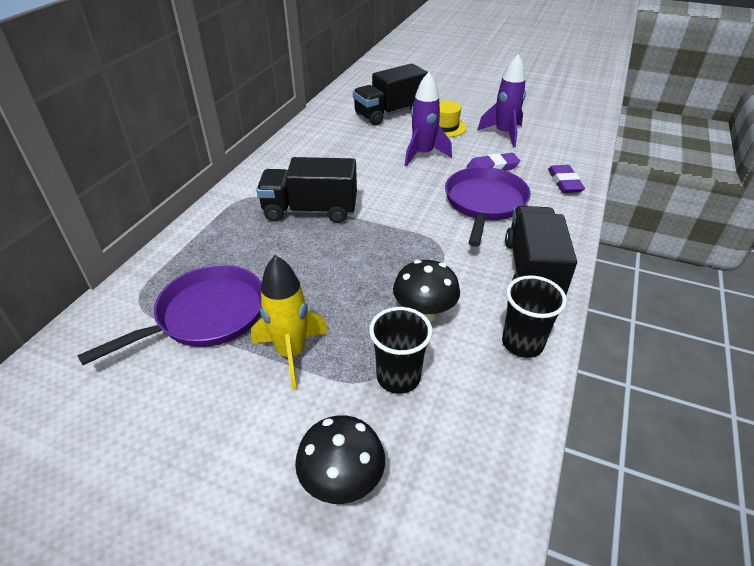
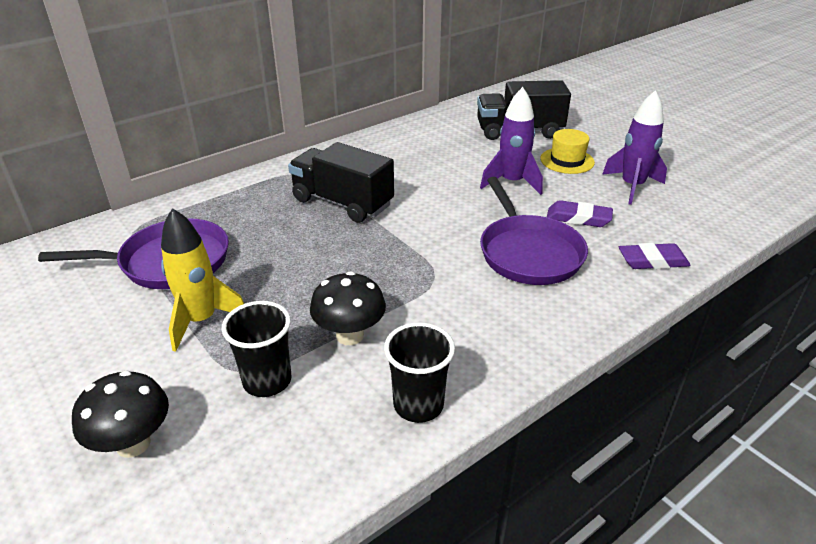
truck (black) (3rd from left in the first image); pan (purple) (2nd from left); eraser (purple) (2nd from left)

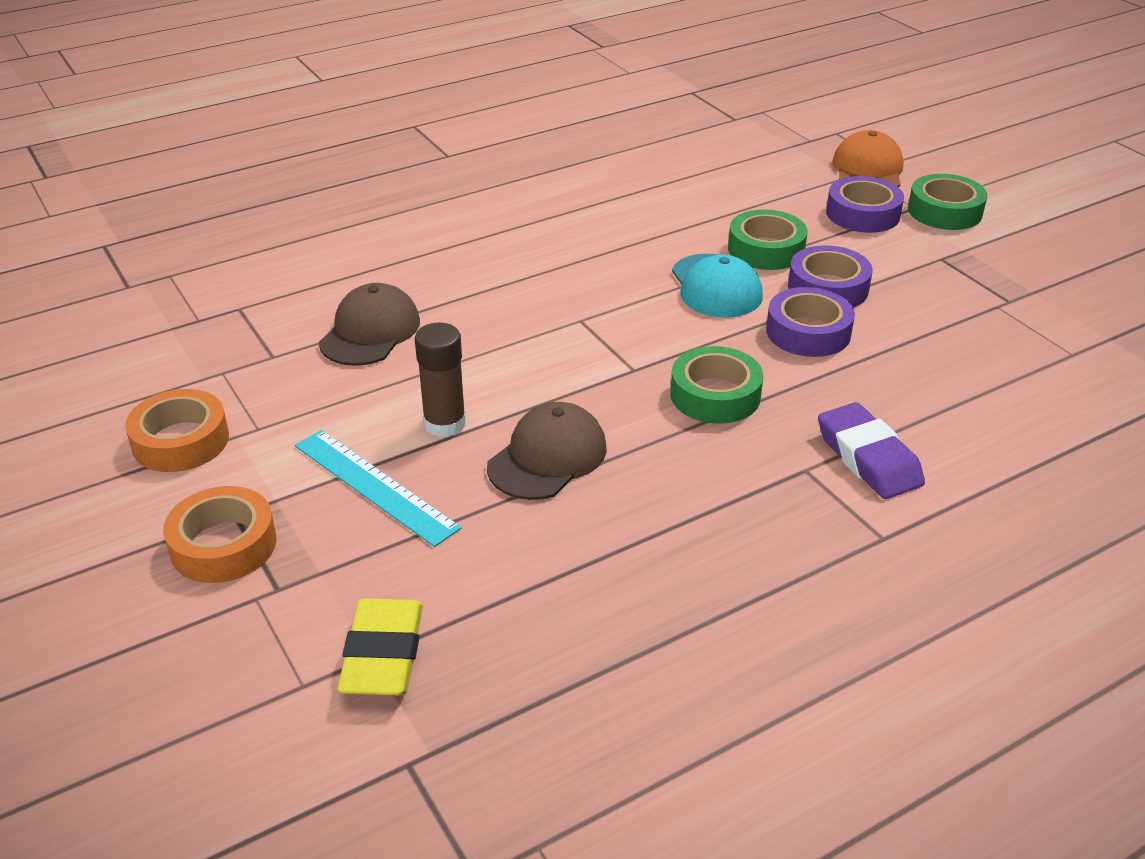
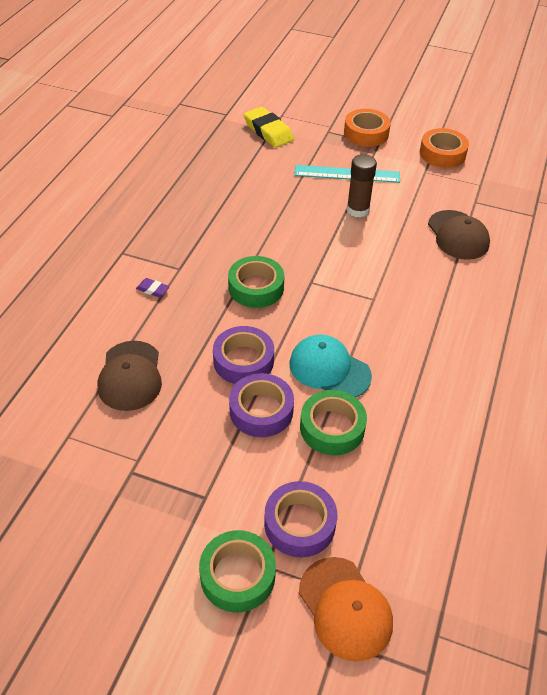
cap (brown) (1st from left); eraser (purple)

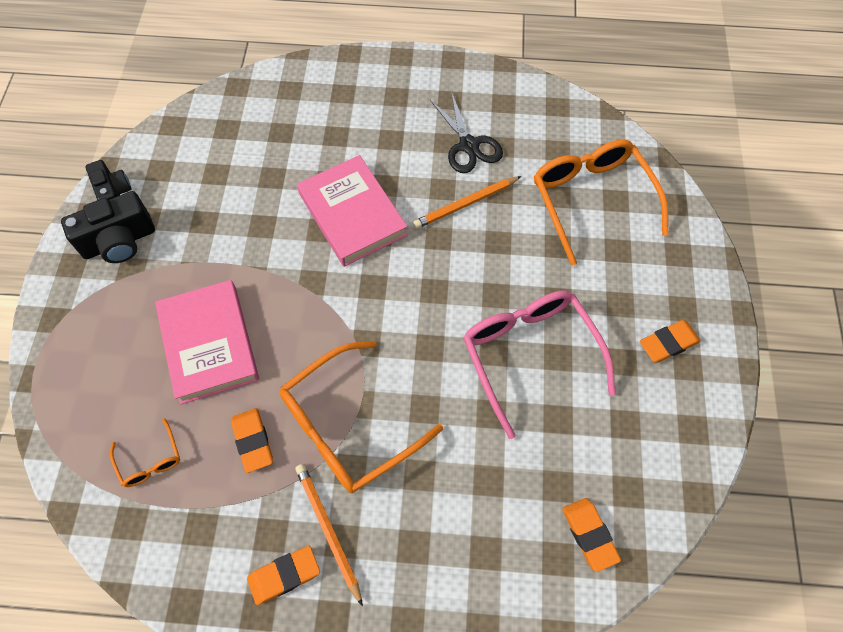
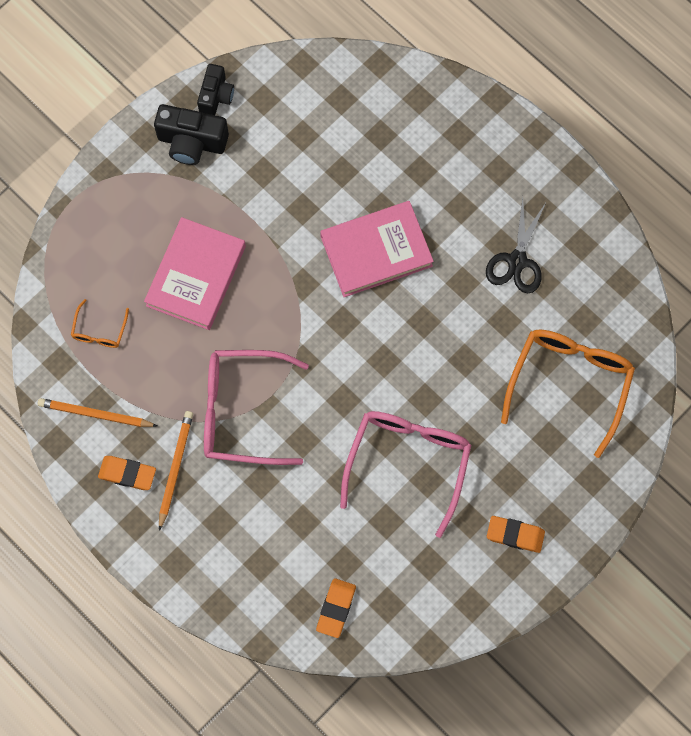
eraser (orange) (1st from left in the first image); pencil (orange) (1st from left); glasses (pink) (1st from left); book (pink) (2nd from left)

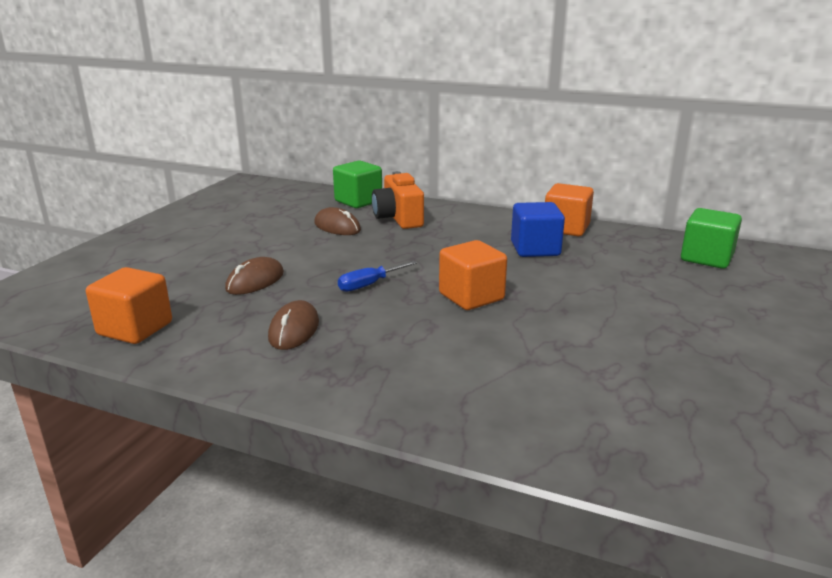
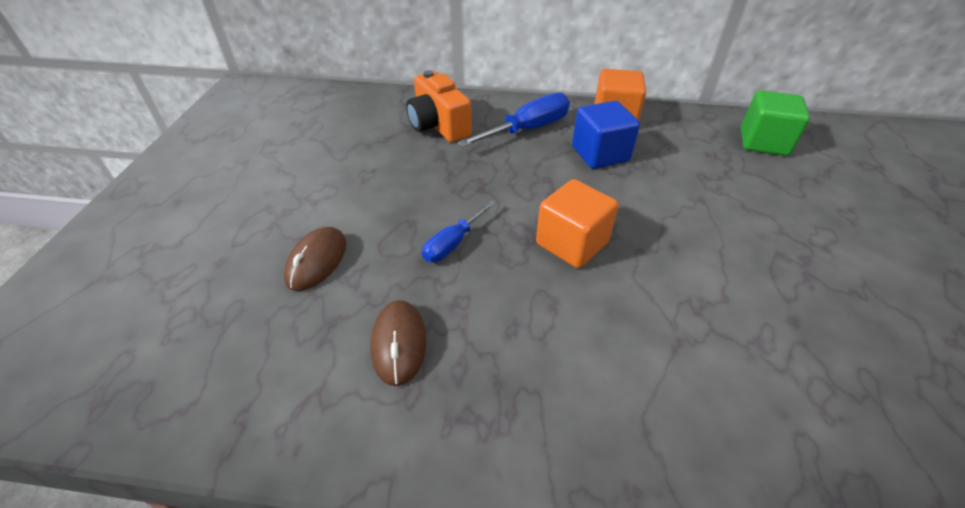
cube (orange) (1st from left in the first image); mouse (brown) (3rd from left in the first image); cube (green) (1st from left in the first image); screwdriver (blue) (2nd from left)

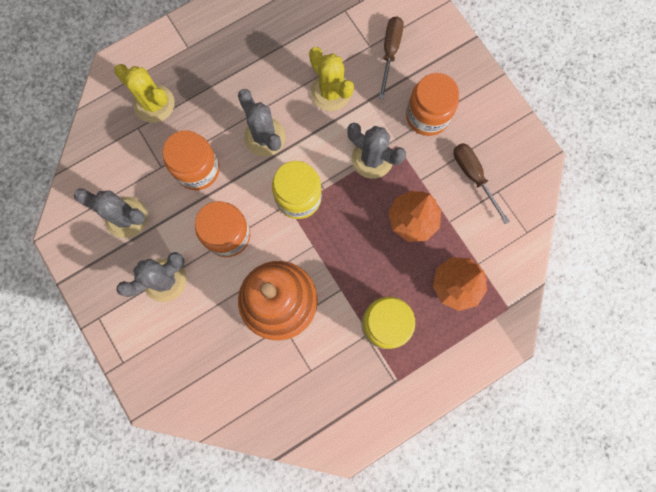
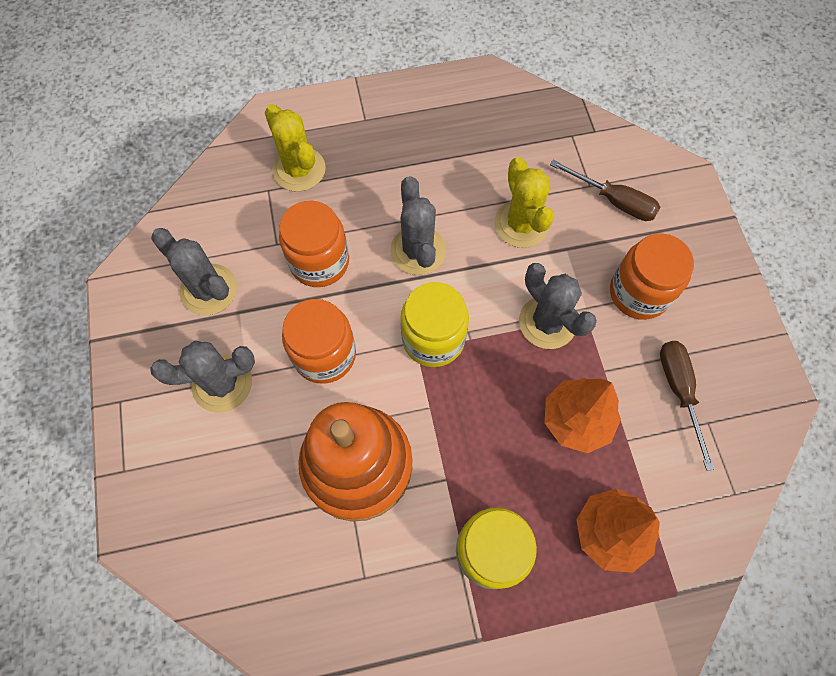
screwdriver (brown) (1st from left)

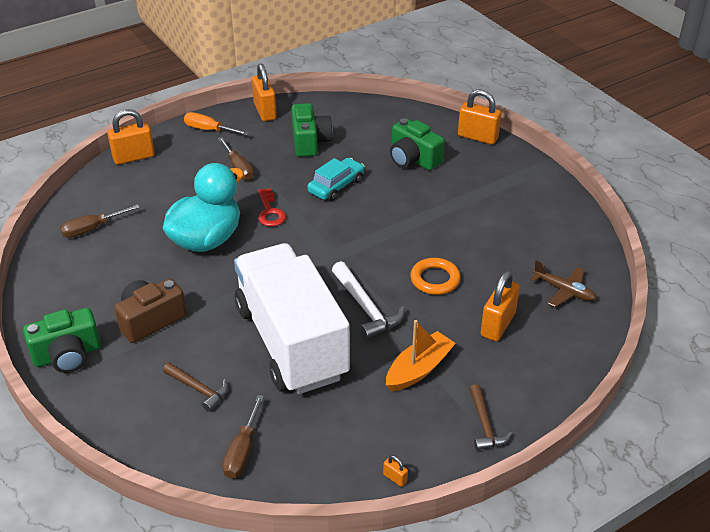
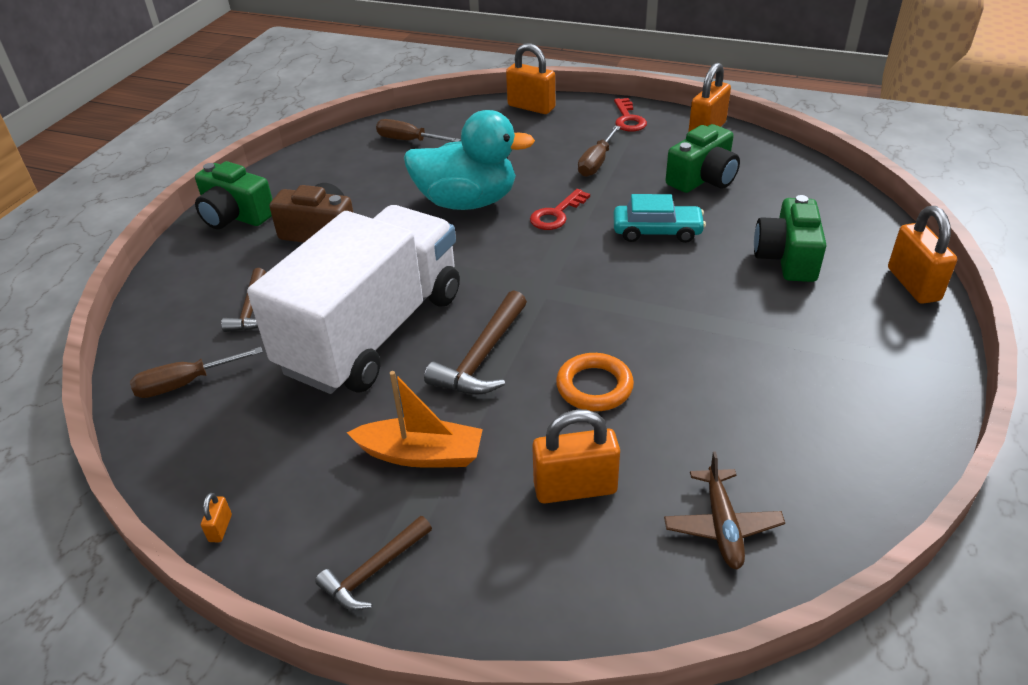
key (red) (2nd from left); hammer (brown) (3rd from left)

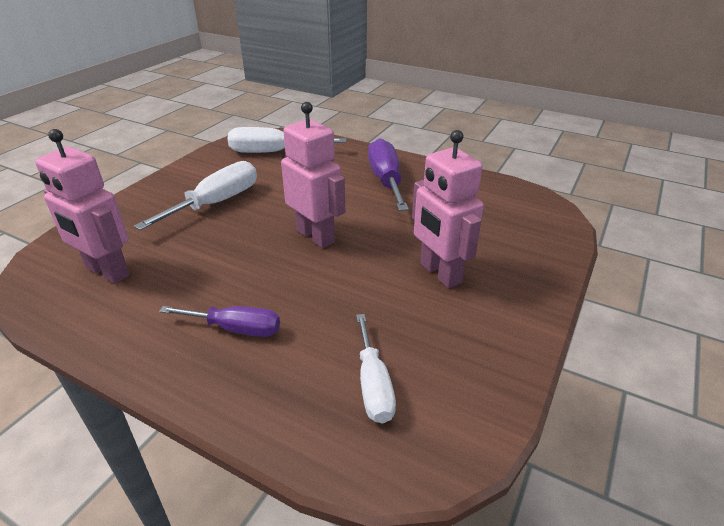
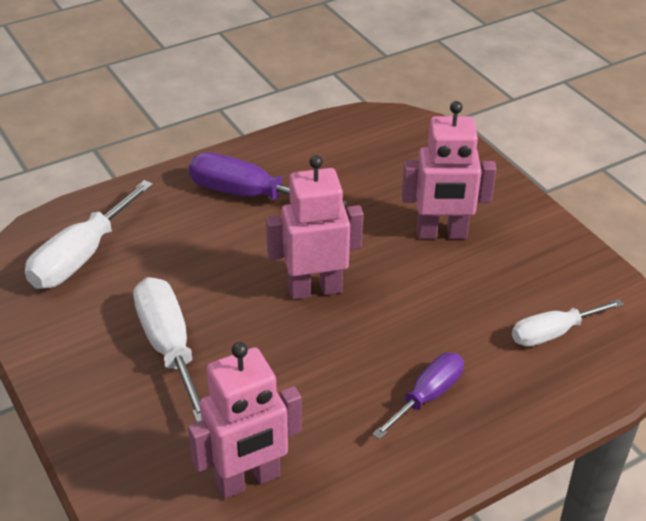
screwdriver (white) (3rd from left)

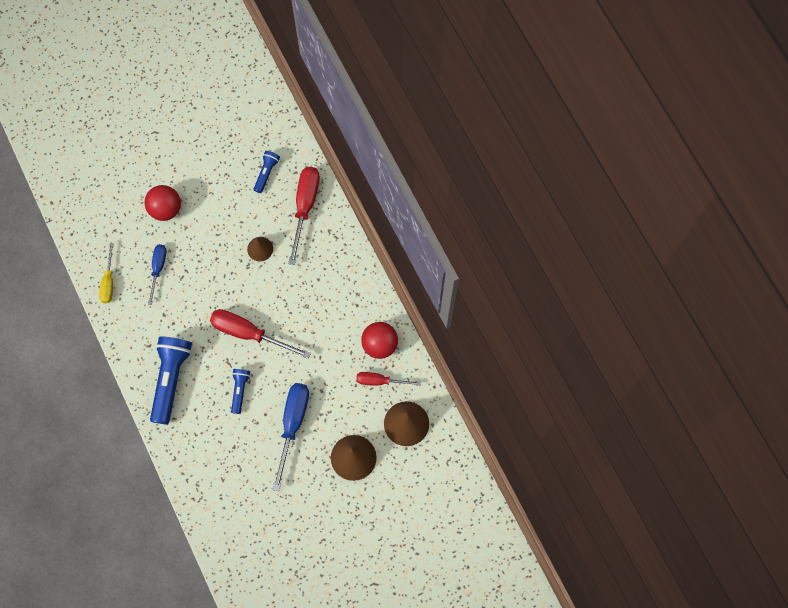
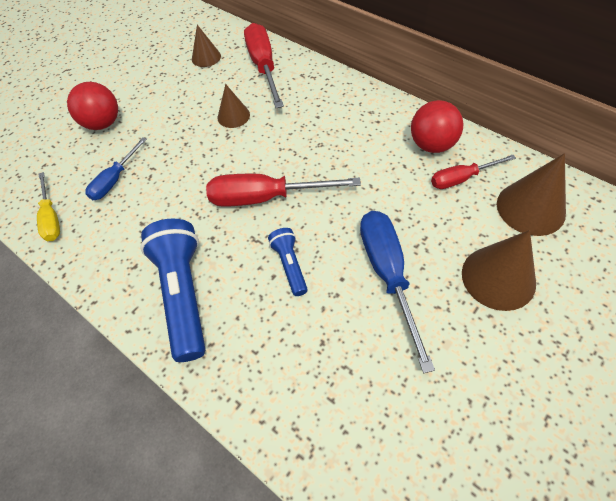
cone (brown) (1st from left); screwdriver (blue) (1st from left)

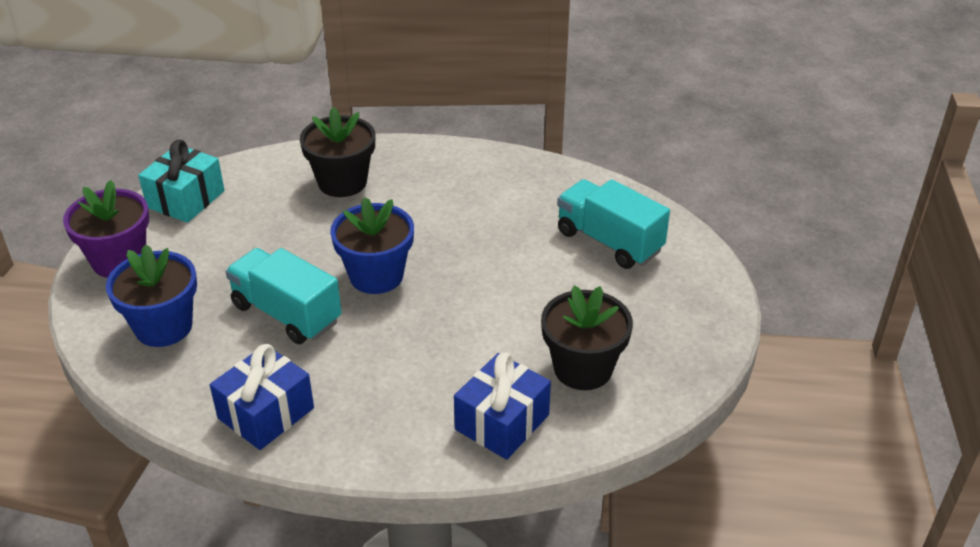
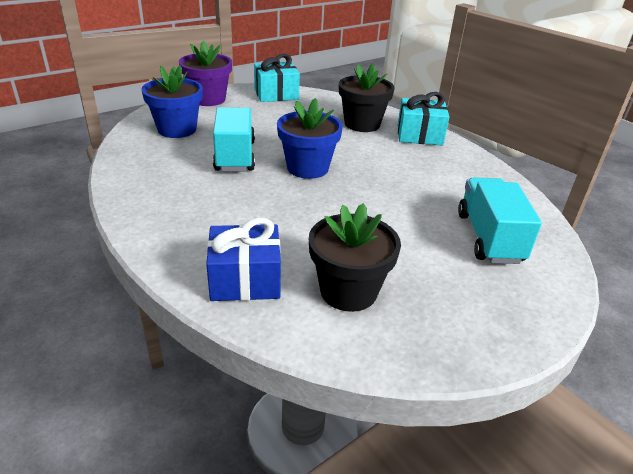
gift (blue) (1st from left in the first image); gift (turquoise) (2nd from left)

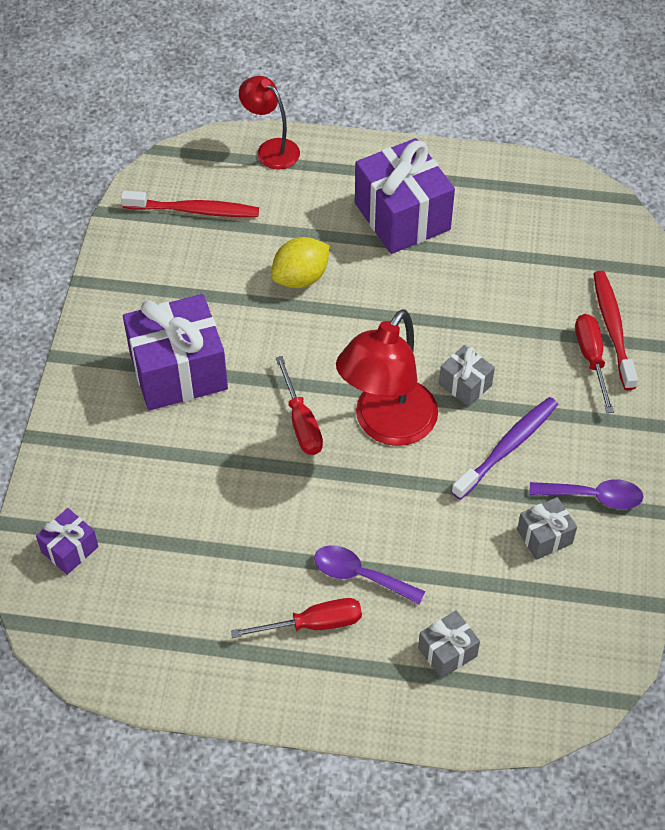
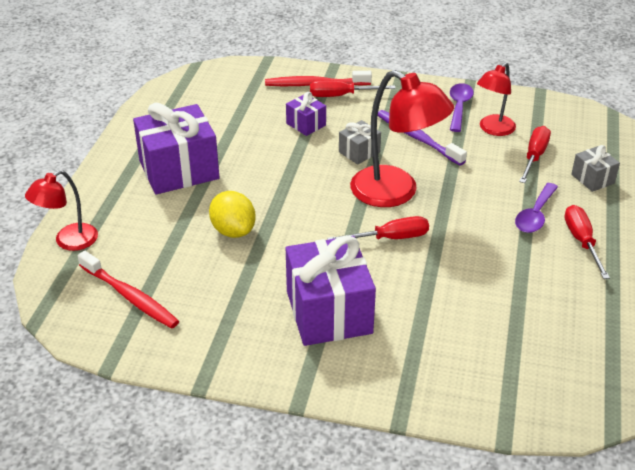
screwdriver (red) (3rd from left); gift (purple) (2nd from left); lamp (red) (3rd from left); toothbrush (red) (1st from left)

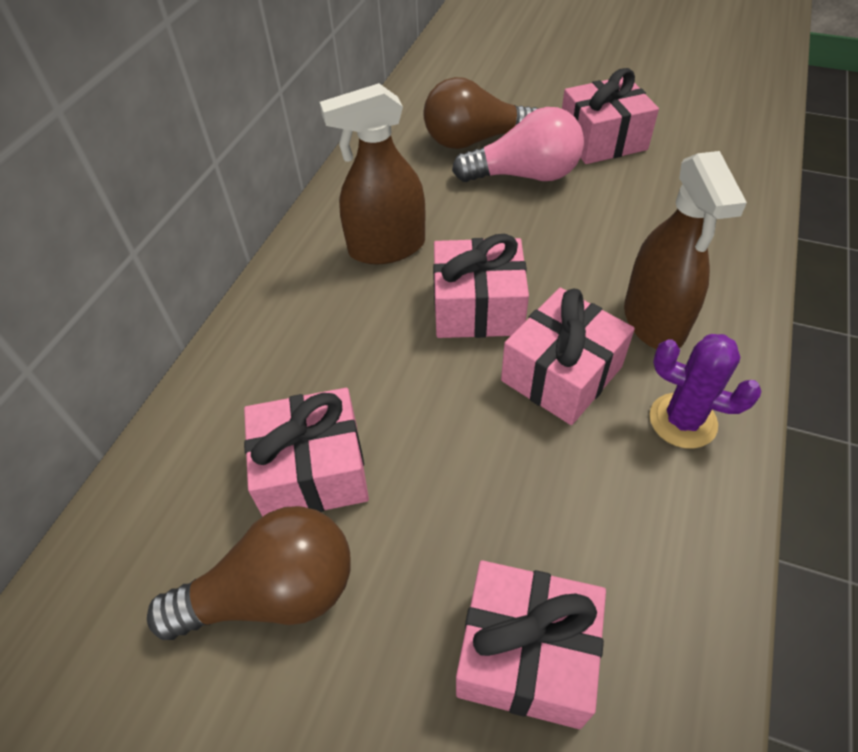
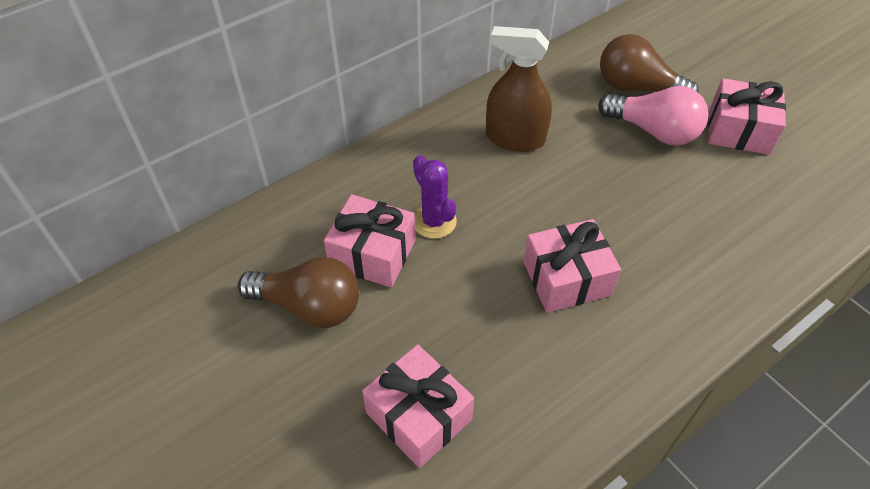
gift (pink) (2nd from left in the first image); spray bottle (brown) (2nd from left in the first image); cactus (purple)

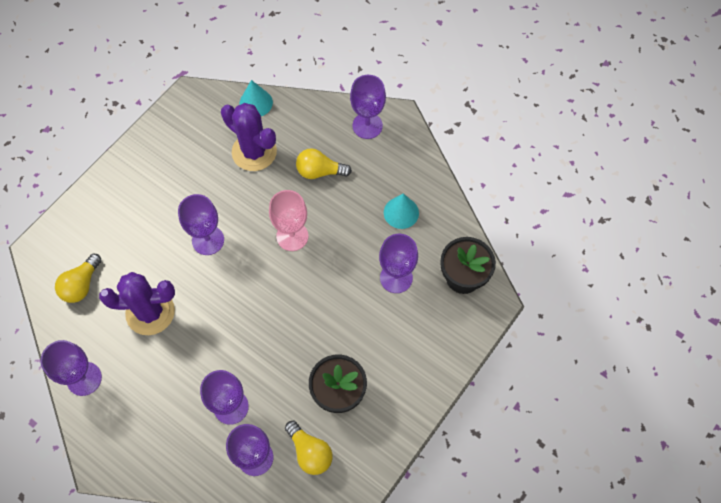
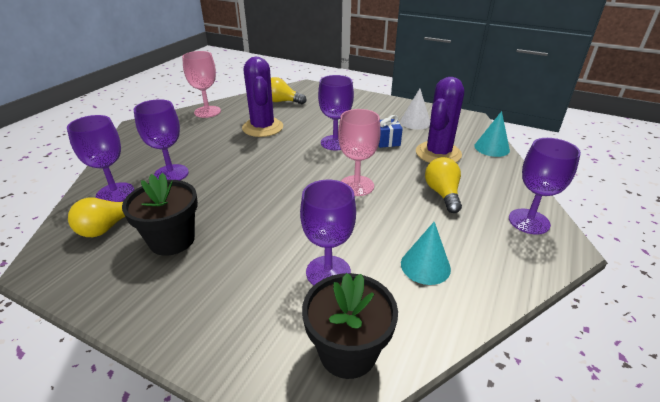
gift (blue); cone (white); goblet (pink) (1st from left)

